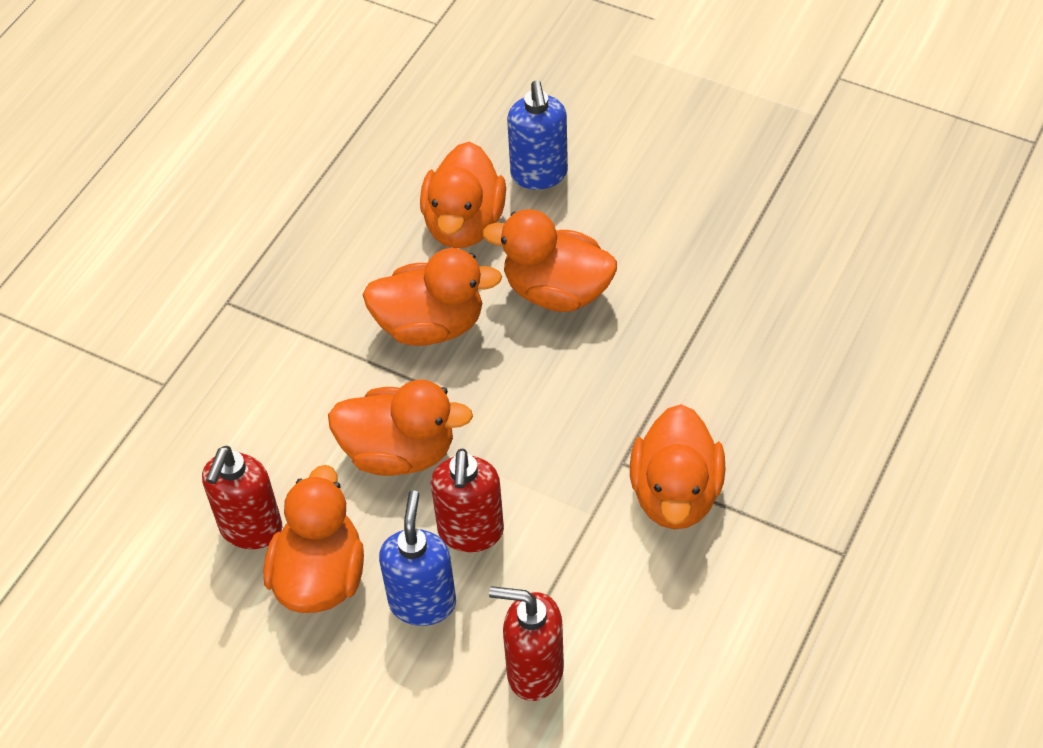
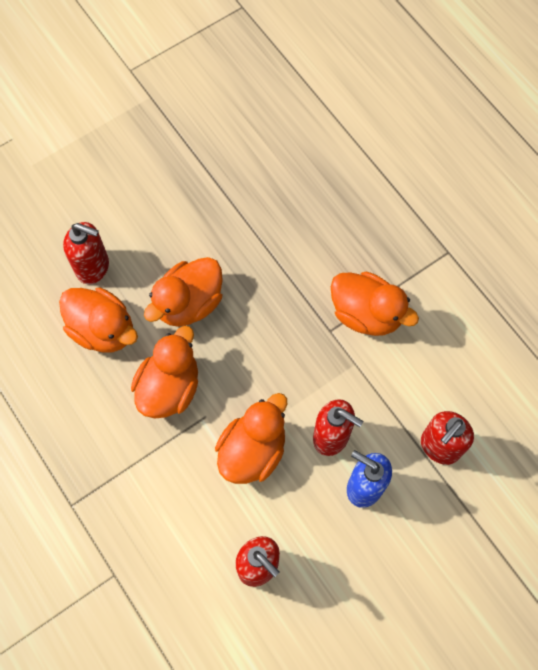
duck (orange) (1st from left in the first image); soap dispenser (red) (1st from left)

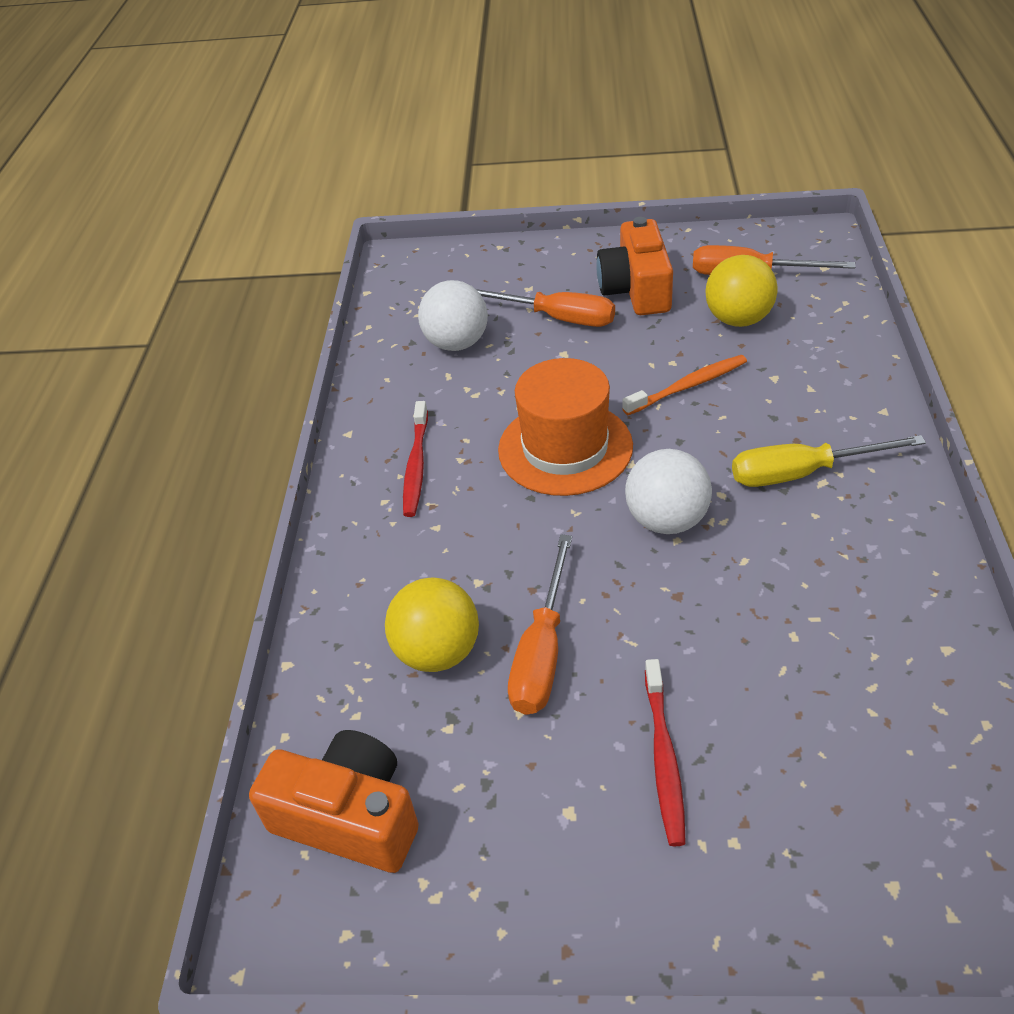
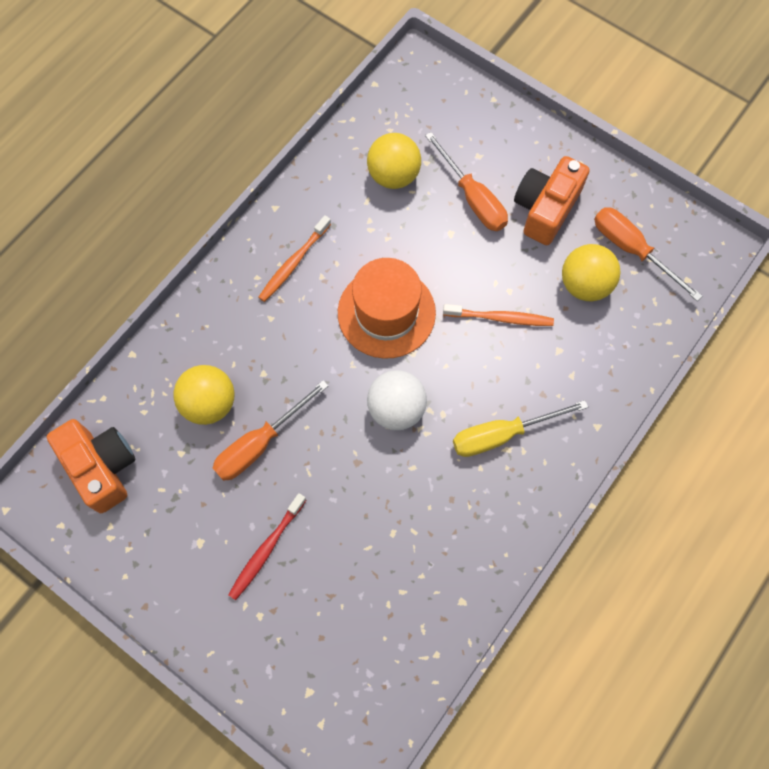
toothbrush (orange) (1st from left); ball (yellow) (2nd from left); screwdriver (yellow)

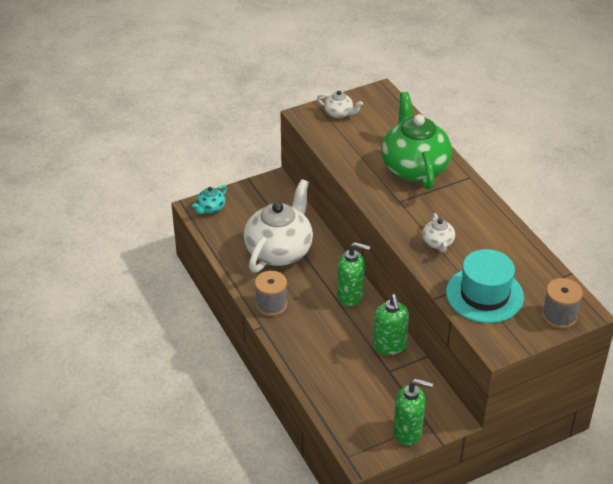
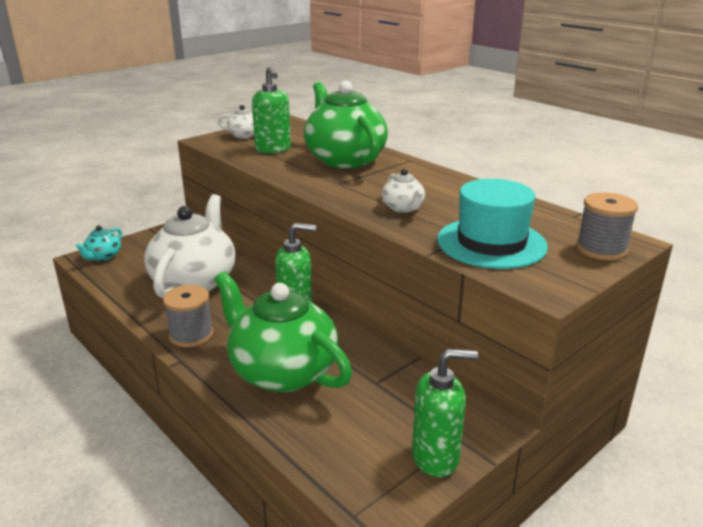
teapot (green) (1st from left); soap dispenser (green) (1st from left)

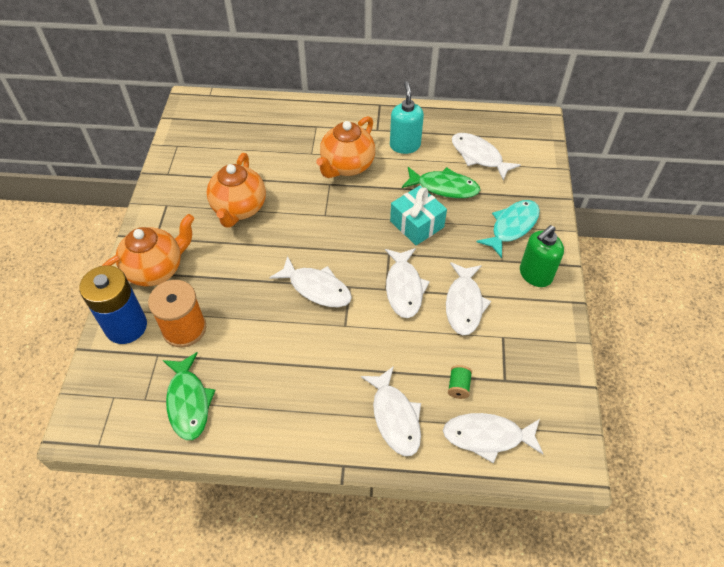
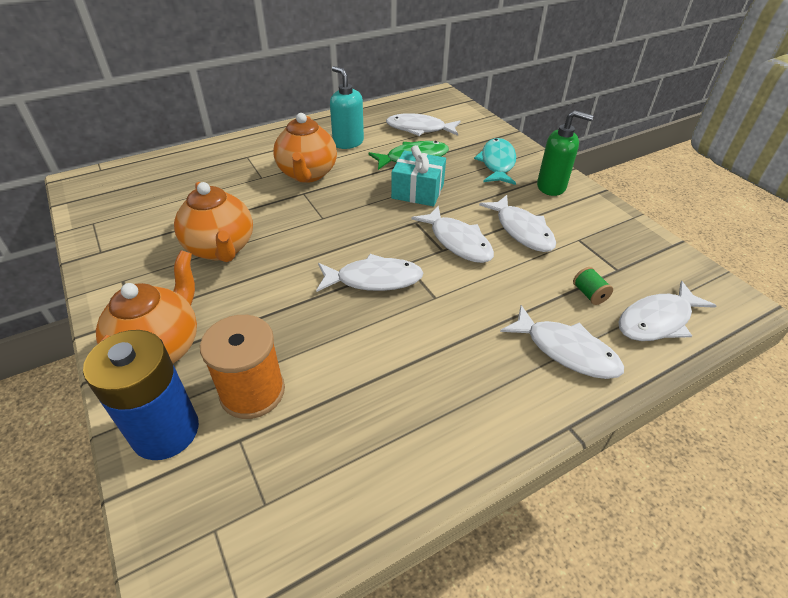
fish (green) (1st from left in the first image); soap dispenser (green)

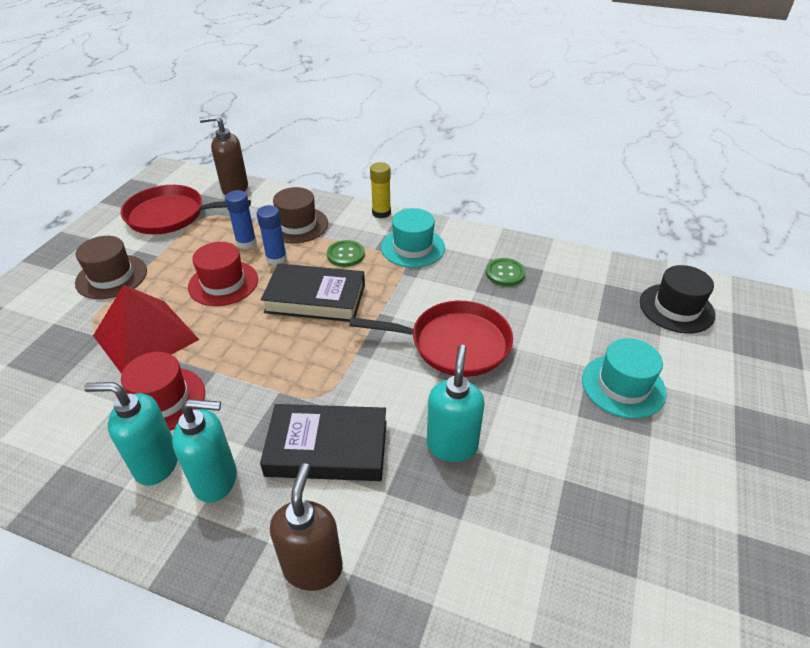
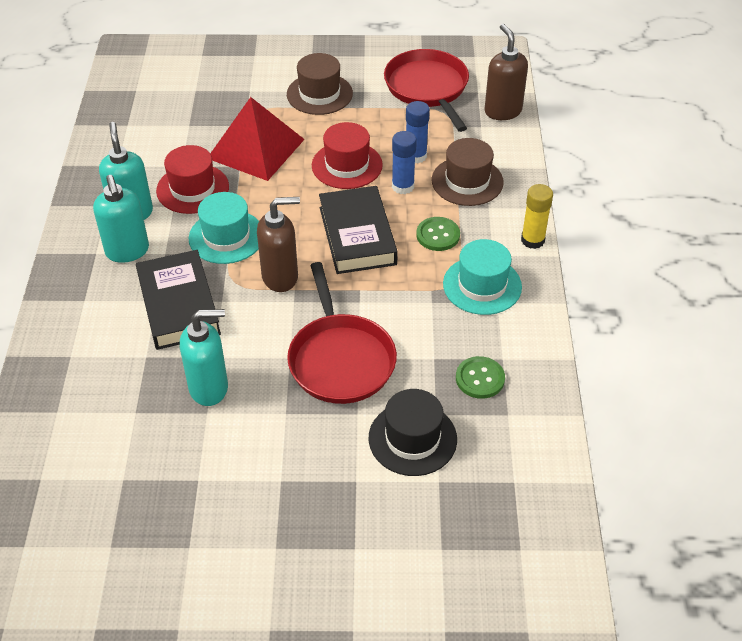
soap dispenser (brown) (1st from left); hat (turquoise) (1st from left); hat (black)

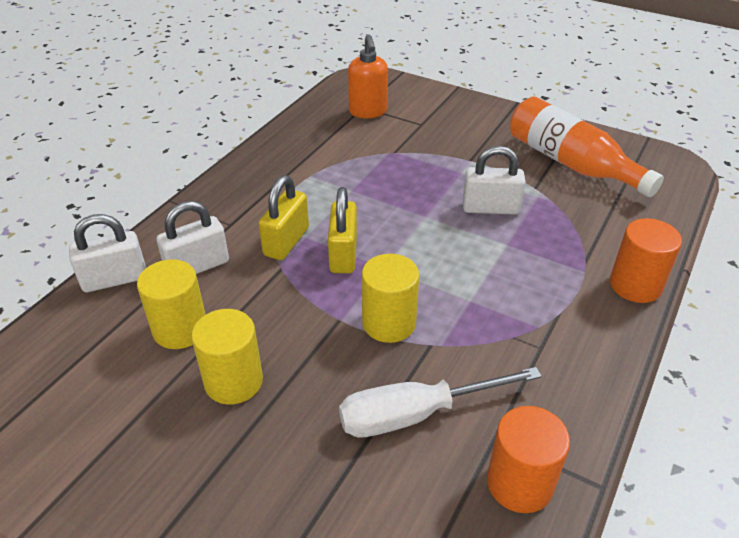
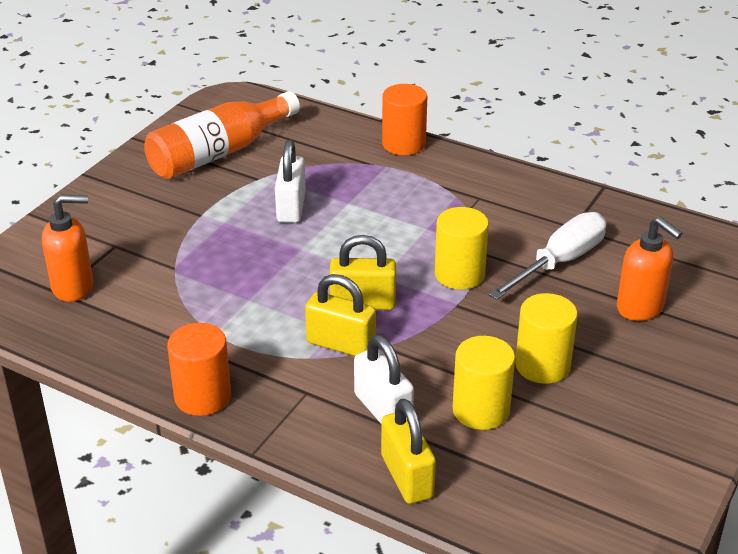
soap dispenser (orange) (2nd from left); cylinder (orange) (1st from left); padlock (yellow) (3rd from left); screwdriver (white)

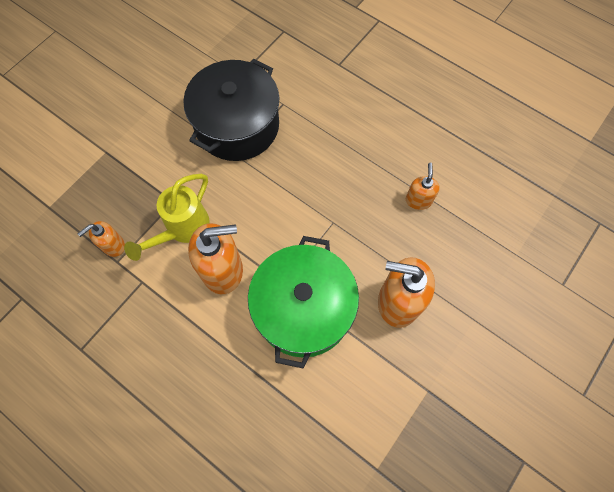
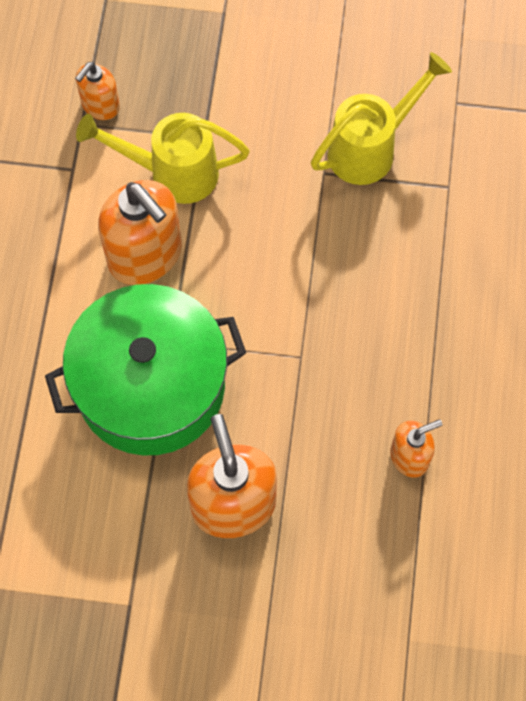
watering can (yellow) (2nd from left); soap dispenser (orange) (1st from left)

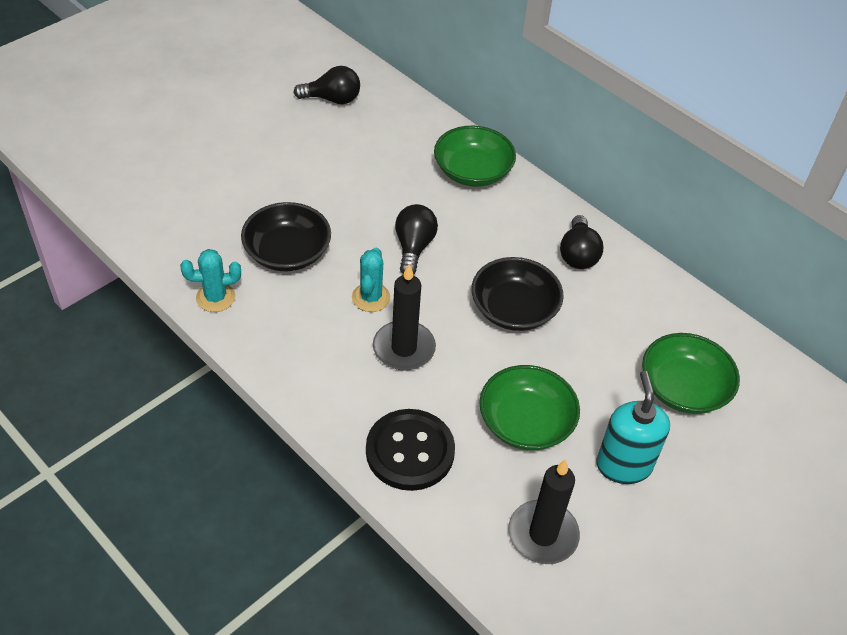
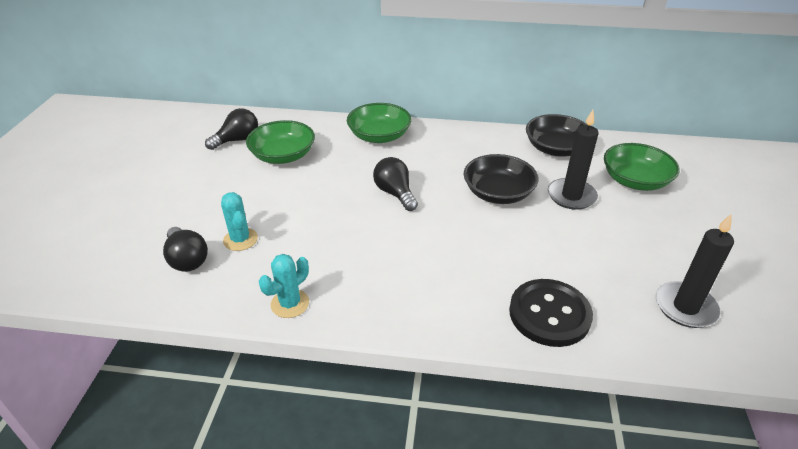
soap dispenser (turquoise); bowl (black) (2nd from left); cactus (turquoise) (1st from left); candle (black) (1st from left); bowl (green) (1st from left); light bulb (black) (1st from left)

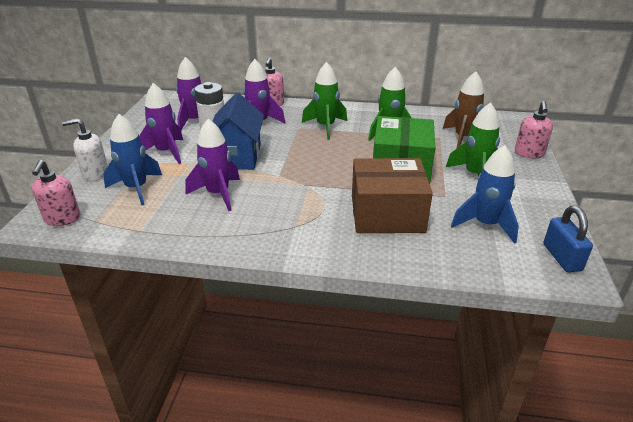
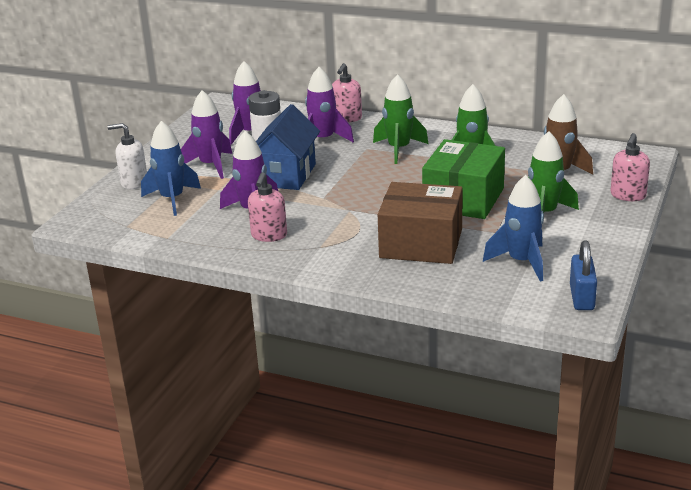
soap dispenser (pink) (1st from left)

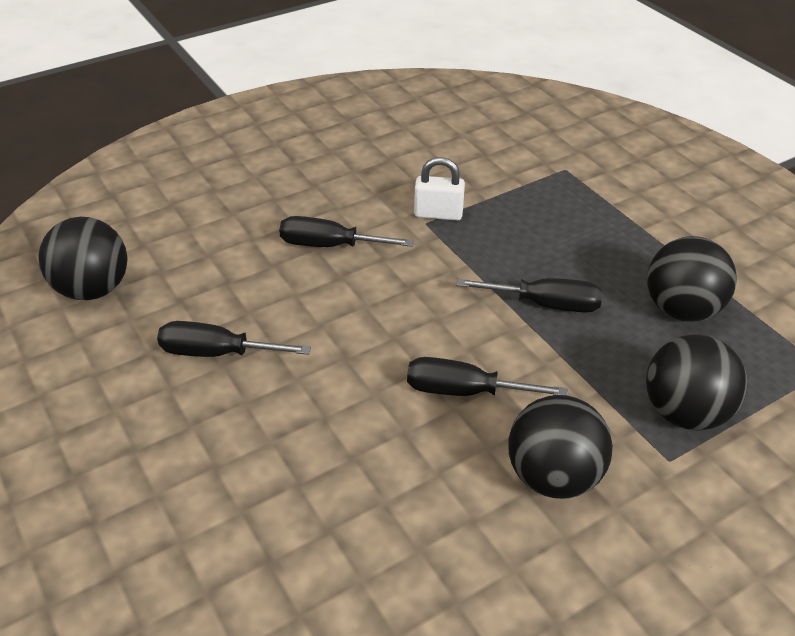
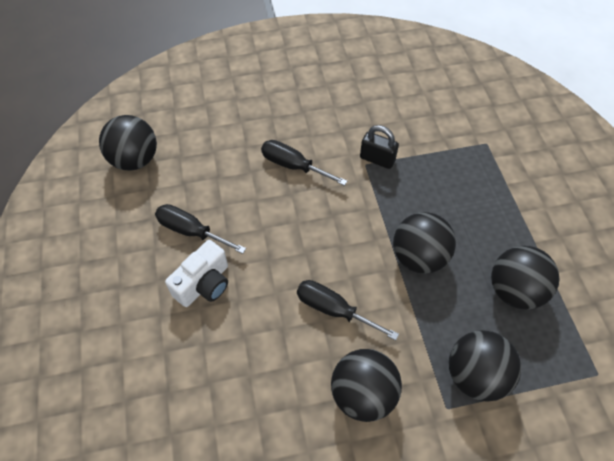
camera (white); ball (black) (3rd from left); padlock (black)

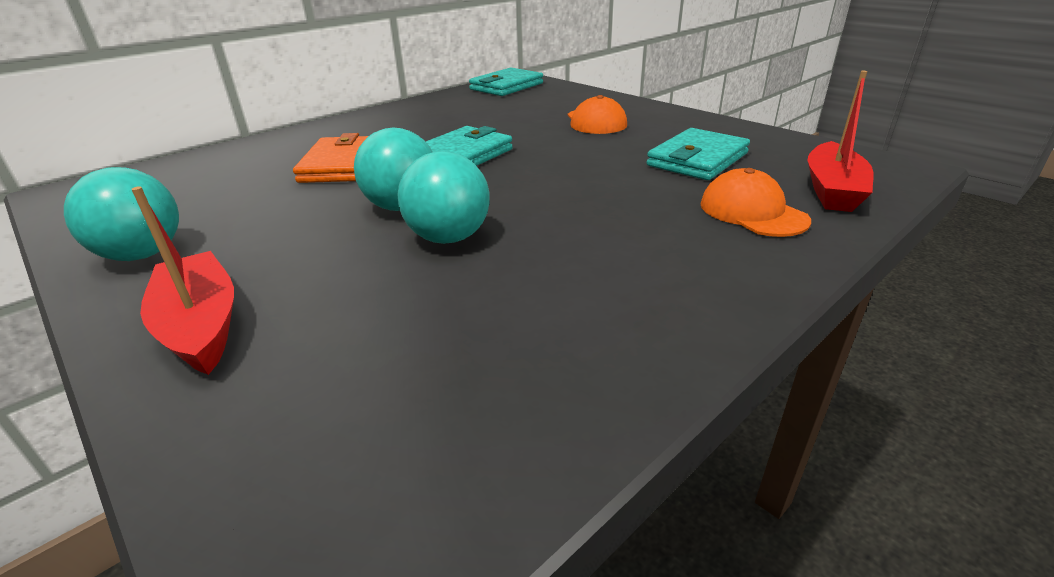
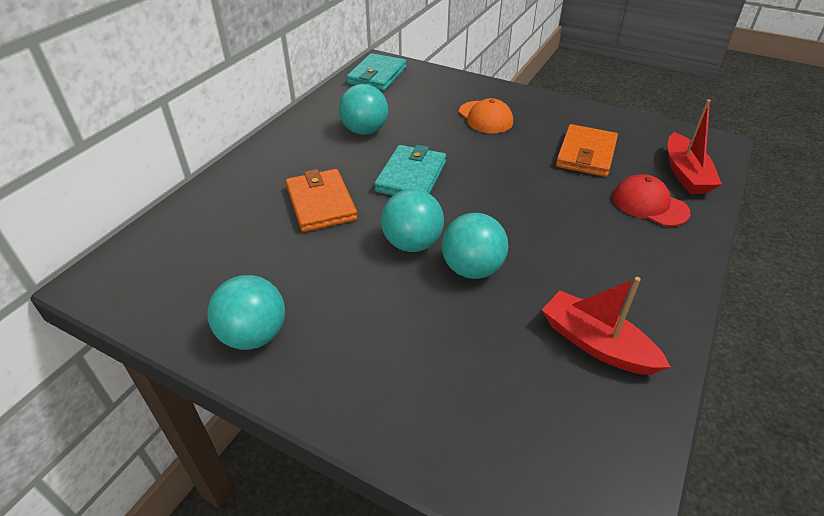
ball (turquoise) (2nd from left); boat (red) (1st from left); wallet (orange) (2nd from left); cap (red)

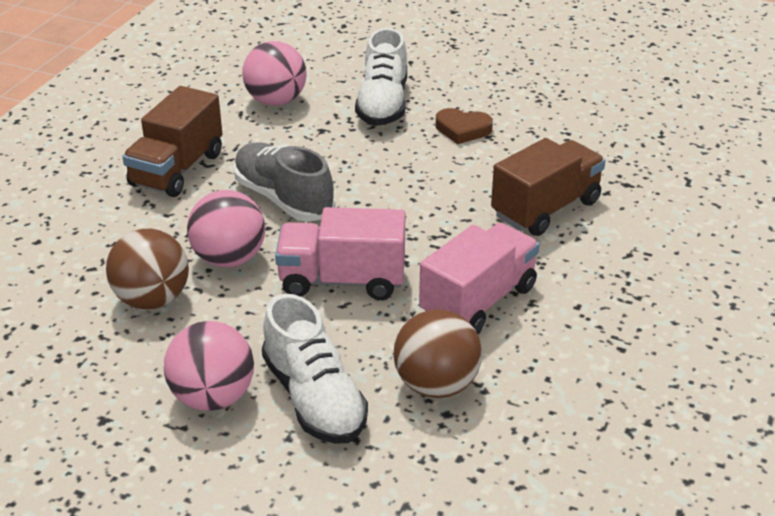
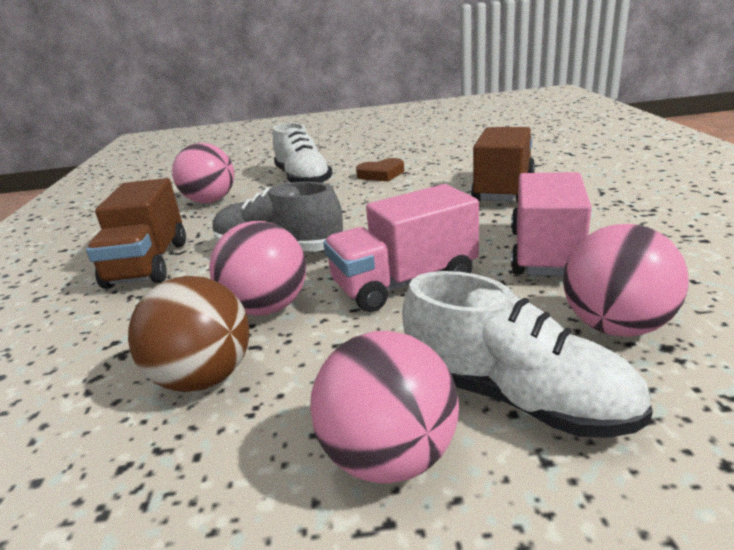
ball (pink) (4th from left)

